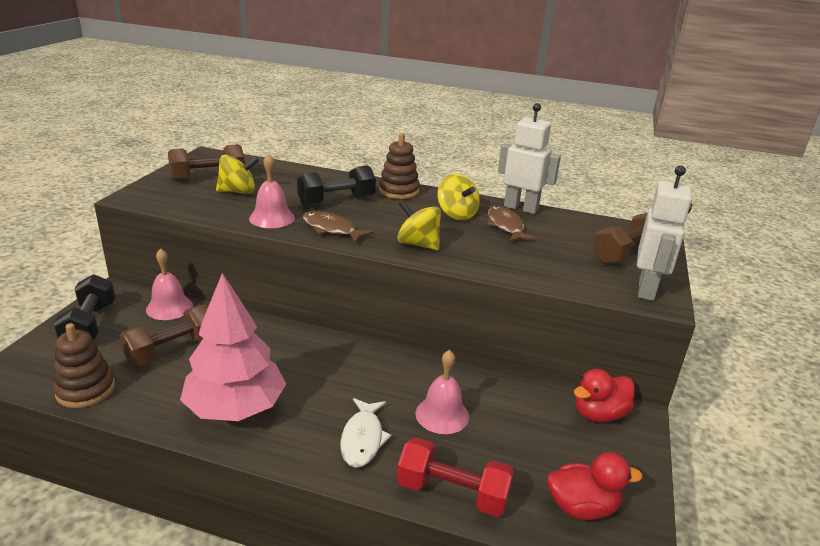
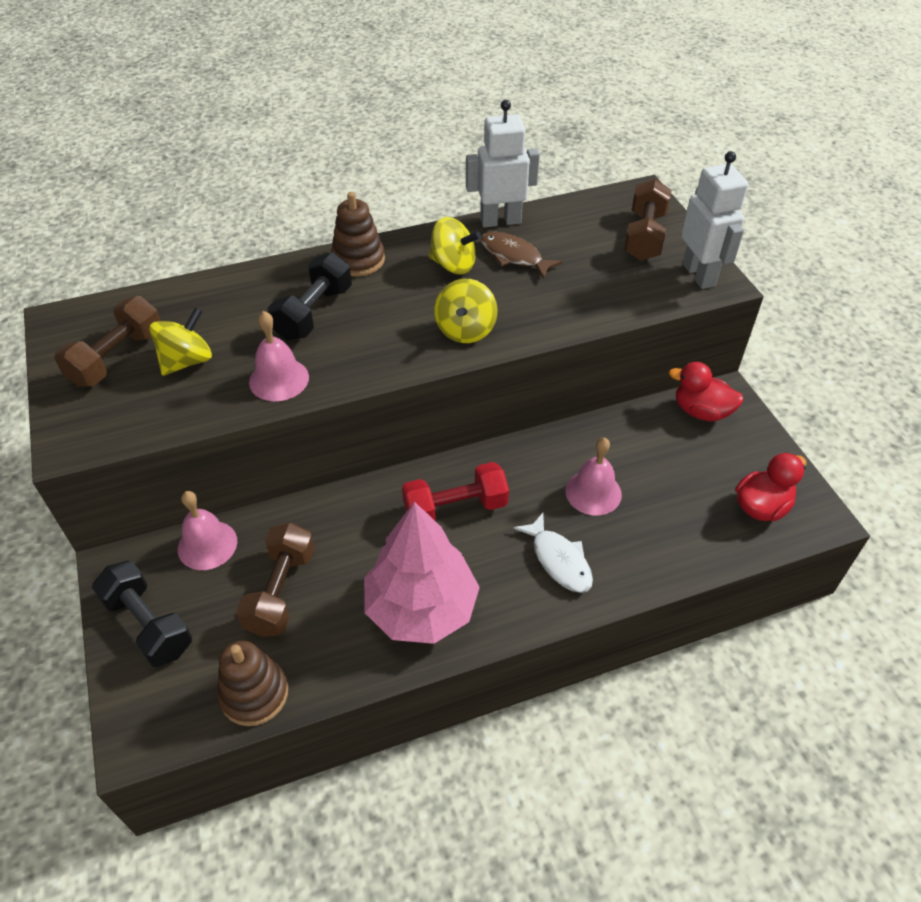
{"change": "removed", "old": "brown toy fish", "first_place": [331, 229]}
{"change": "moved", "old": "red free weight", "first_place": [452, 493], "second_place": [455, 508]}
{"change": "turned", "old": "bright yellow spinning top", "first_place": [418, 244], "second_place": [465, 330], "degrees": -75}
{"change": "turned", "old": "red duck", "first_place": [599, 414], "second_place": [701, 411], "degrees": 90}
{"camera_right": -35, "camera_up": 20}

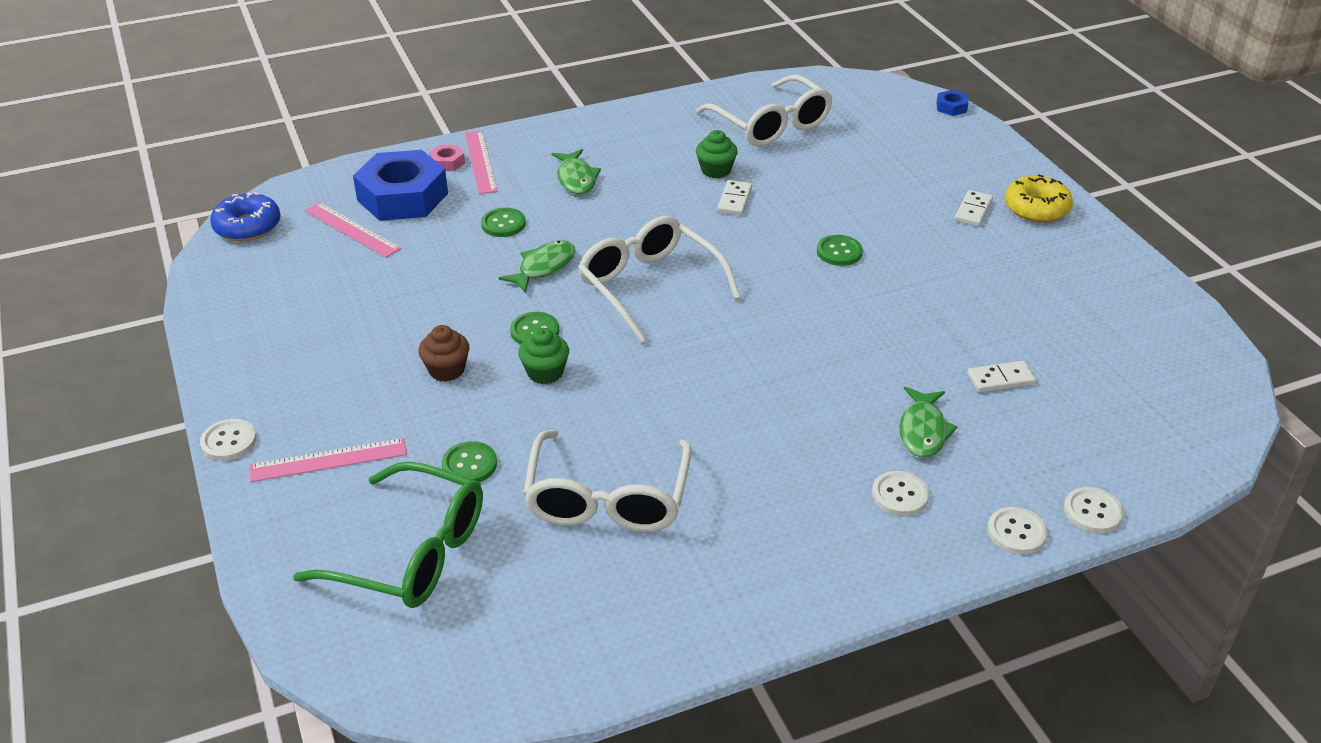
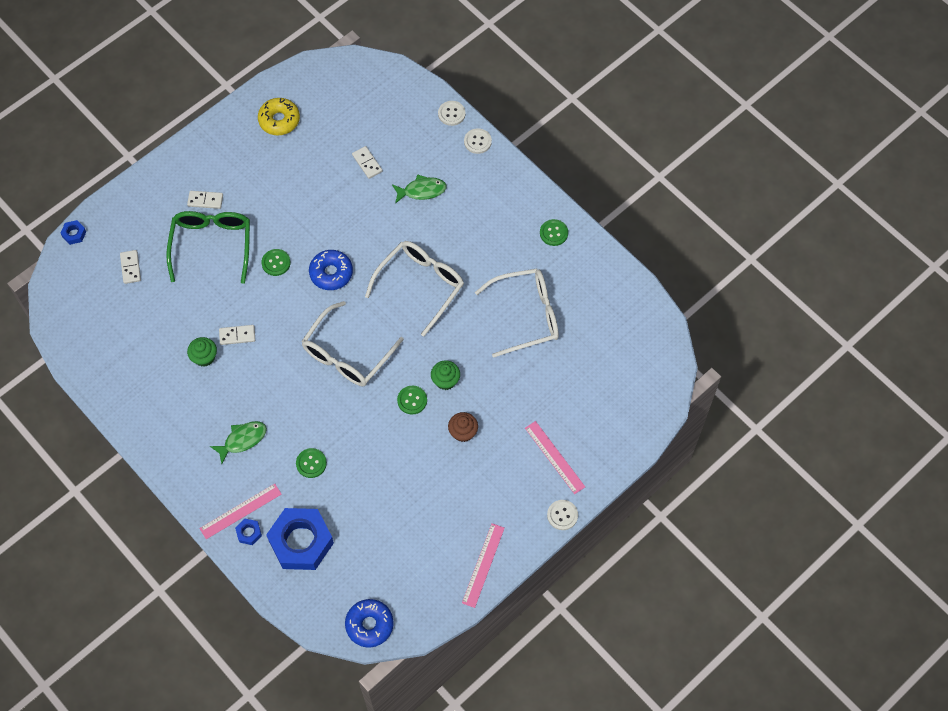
{"change": "removed", "old": "leaf-green toy fish", "first_place": [543, 267]}
{"change": "removed", "old": "snow-white shirt button", "first_place": [899, 495]}
{"change": "added", "new": "snow-white domino tile", "second_place": [130, 267]}
{"change": "added", "new": "blue donut", "second_place": [331, 273]}
{"change": "moved", "old": "leaf-green spectacles", "first_place": [412, 553], "second_place": [212, 245]}
{"change": "moved", "old": "pink ruler", "first_place": [352, 229], "second_place": [483, 565]}
{"change": "moved", "old": "leaf-green shirt button", "first_place": [469, 464], "second_place": [553, 233]}
{"change": "moved", "old": "snow-white spectacles", "first_place": [771, 125], "second_place": [421, 285]}
{"change": "moved", "old": "bright yellow donut", "first_place": [1036, 208], "second_place": [279, 120]}
{"change": "recoloured", "old": "pink hex nut", "new": "blue hex nut", "first_place": [447, 162], "second_place": [249, 533]}
{"camera_right": -110, "camera_up": 25}

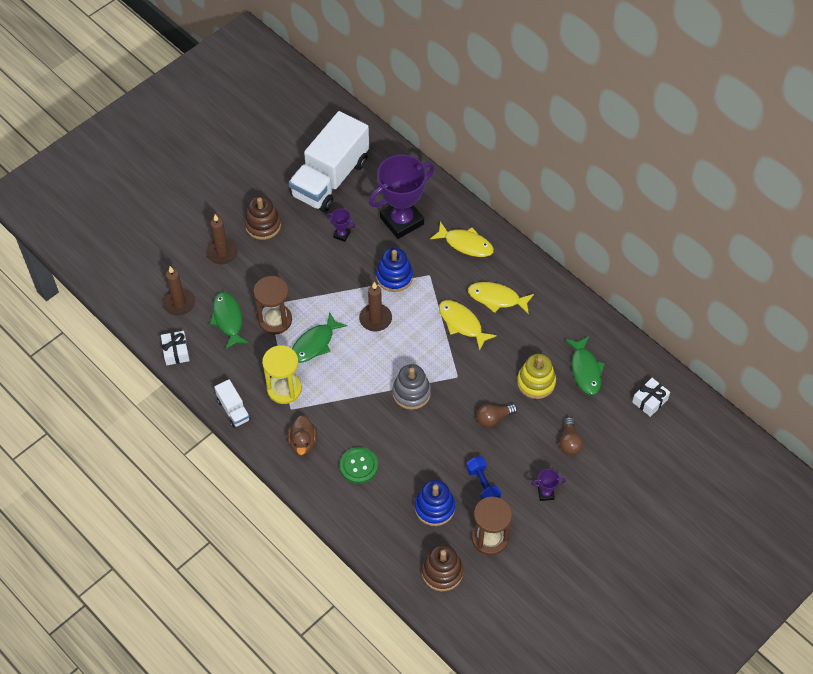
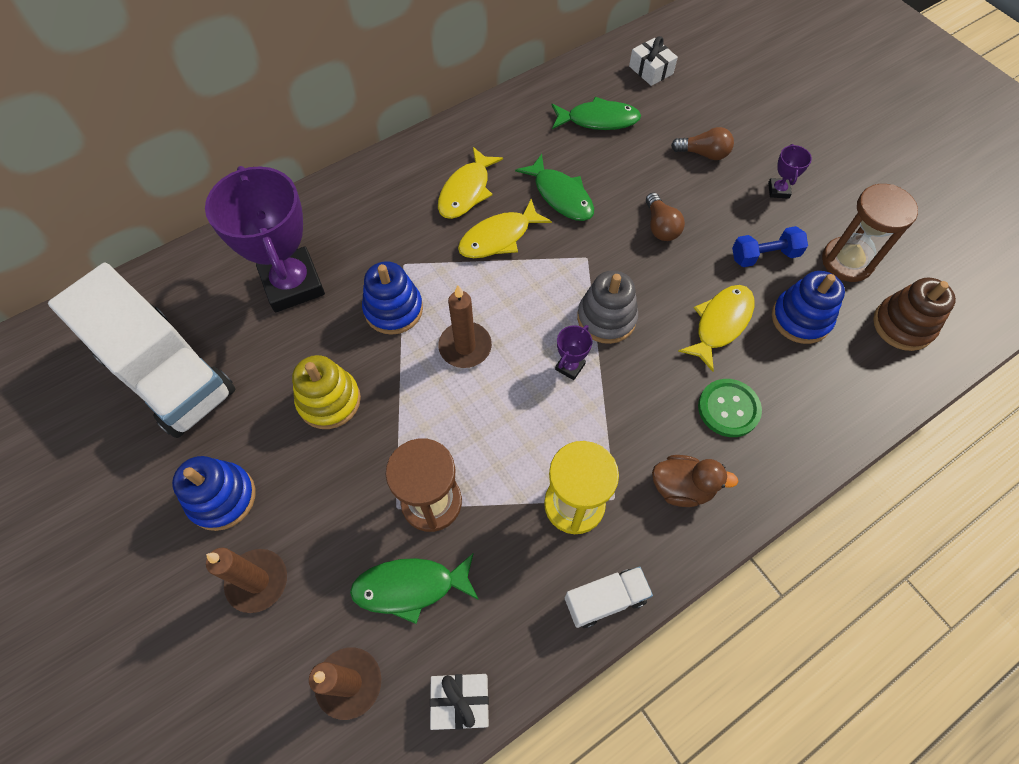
{"change": "moved", "old": "leaf-green toy fish", "first_place": [315, 344], "second_place": [560, 195]}
{"change": "moved", "old": "royal purple award cup", "first_place": [341, 235], "second_place": [570, 366]}
{"change": "moved", "old": "bright yellow toy fish", "first_place": [466, 244], "second_place": [720, 323]}
{"change": "moved", "old": "bright yellow ring stacker", "first_place": [536, 382], "second_place": [329, 400]}
{"change": "recoloured", "old": "brown ring stacker", "new": "blue ring stacker", "first_place": [263, 225], "second_place": [222, 498]}
{"camera_right": -80, "camera_up": 5}

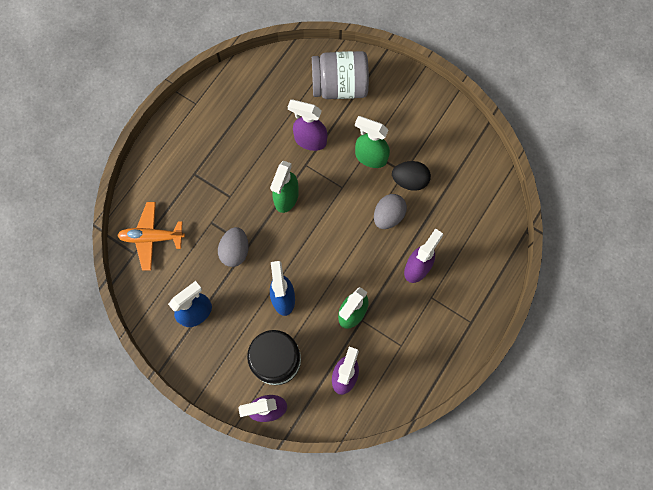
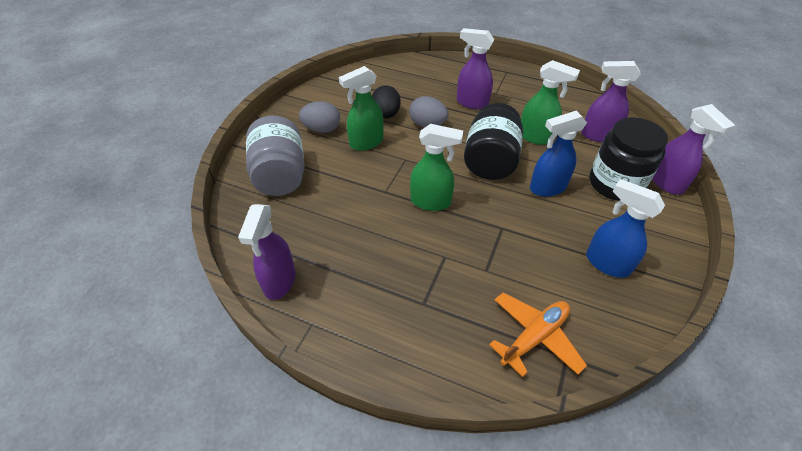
{"change": "added", "new": "jet-black jar", "second_place": [490, 161]}
{"change": "moved", "old": "ash-grey egg shape", "first_place": [235, 251], "second_place": [322, 129]}
{"change": "moved", "old": "royal purple spray cleaner", "first_place": [310, 140], "second_place": [279, 281]}
{"change": "turned", "old": "bright orange plane", "first_place": [152, 237], "second_place": [534, 337], "degrees": -120}
{"change": "turned", "old": "leaf-green spray cleaner", "first_place": [370, 157], "second_place": [366, 142], "degrees": 45}
{"camera_right": -100, "camera_up": -25}

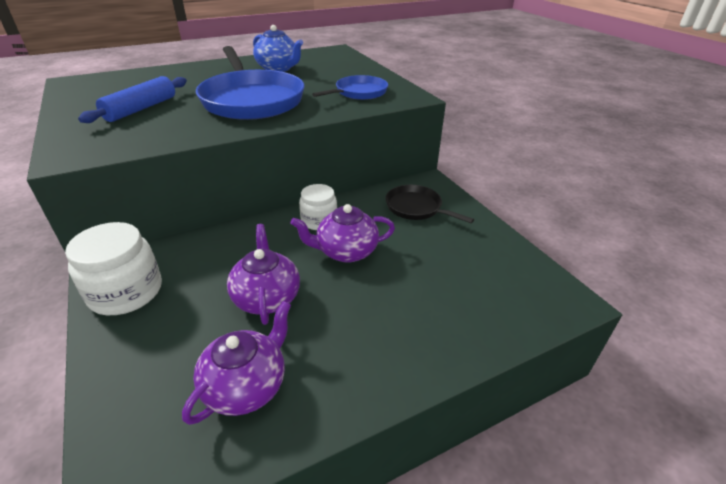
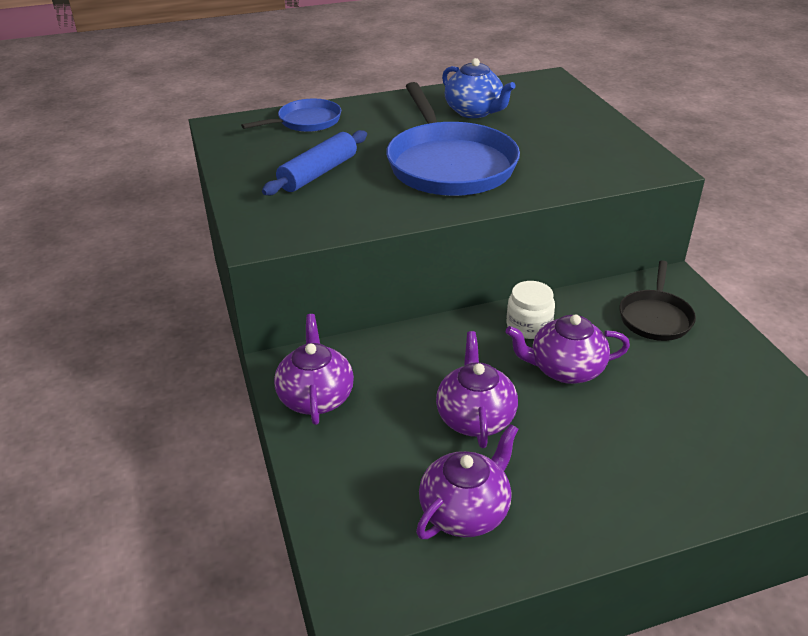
{"change": "moved", "old": "blue frying pan", "first_place": [359, 93], "second_place": [306, 122]}
{"change": "replaced", "old": "snow-white jar", "new": "royal purple teapot", "first_place": [126, 292], "second_place": [316, 397]}
{"change": "turned", "old": "jet-black frying pan", "first_place": [416, 208], "second_place": [655, 317], "degrees": -120}
{"camera_right": 10, "camera_up": 0}

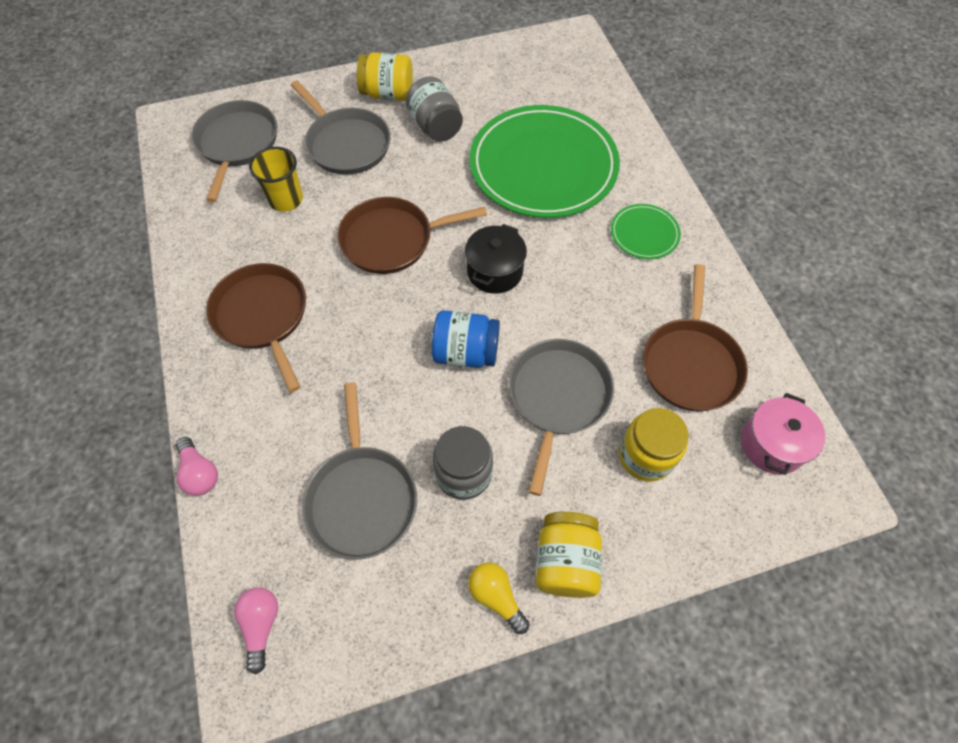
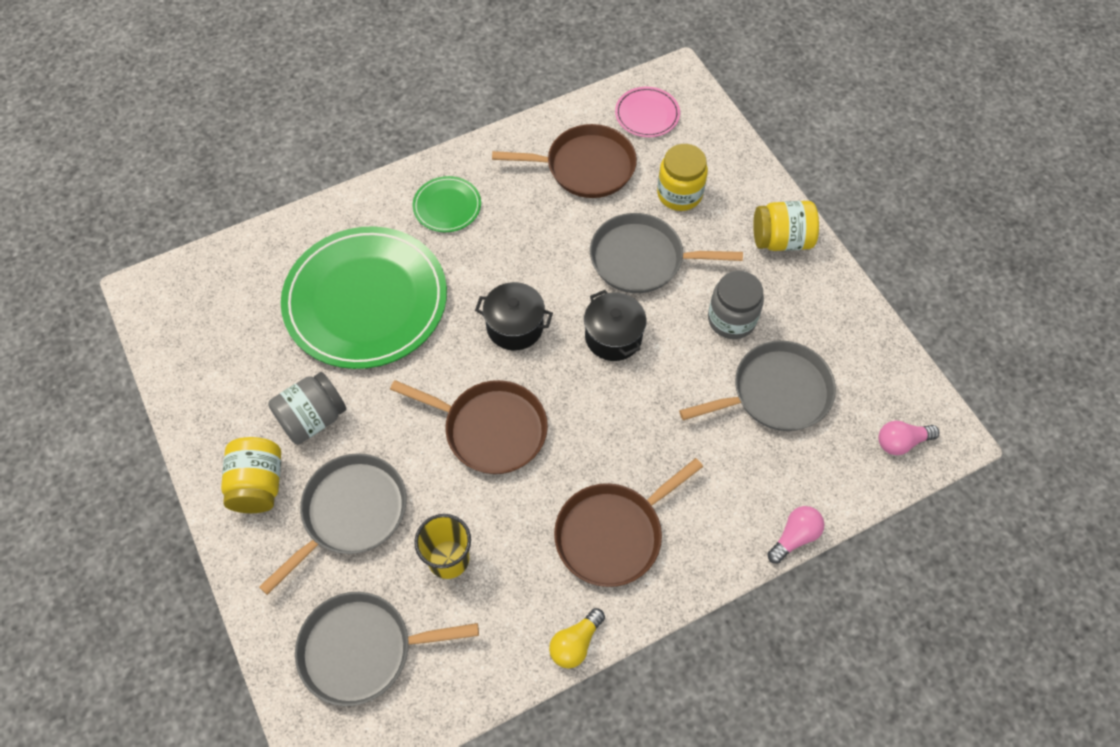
{"change": "moved", "old": "bright yellow lightbulb", "first_place": [496, 597], "second_place": [575, 643]}
{"change": "replaced", "old": "blue jar", "new": "jet-black stockpot", "first_place": [466, 352], "second_place": [613, 337]}
{"change": "replaced", "old": "pink stockpot", "new": "pink dinner plate", "first_place": [772, 444], "second_place": [647, 114]}
{"change": "turned", "old": "brown frying pan", "first_place": [392, 240], "second_place": [490, 429], "degrees": -45}
{"camera_right": -100, "camera_up": 0}

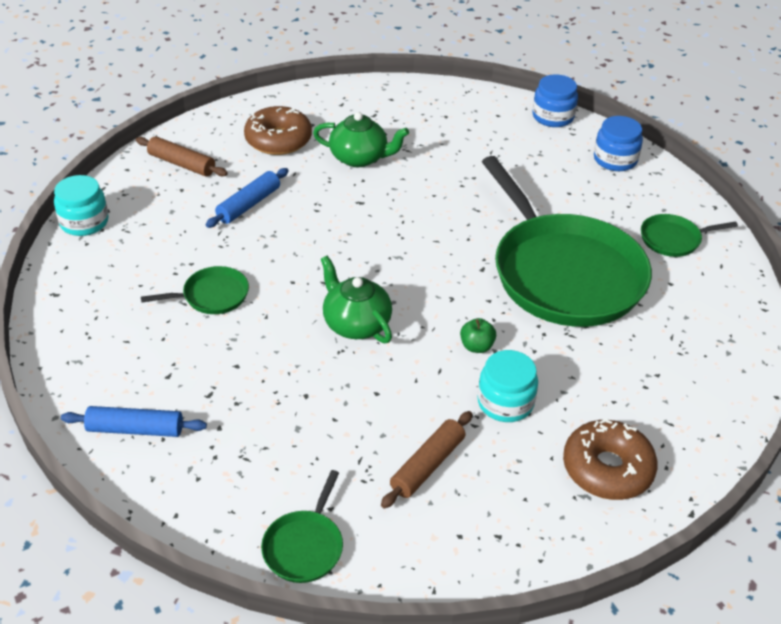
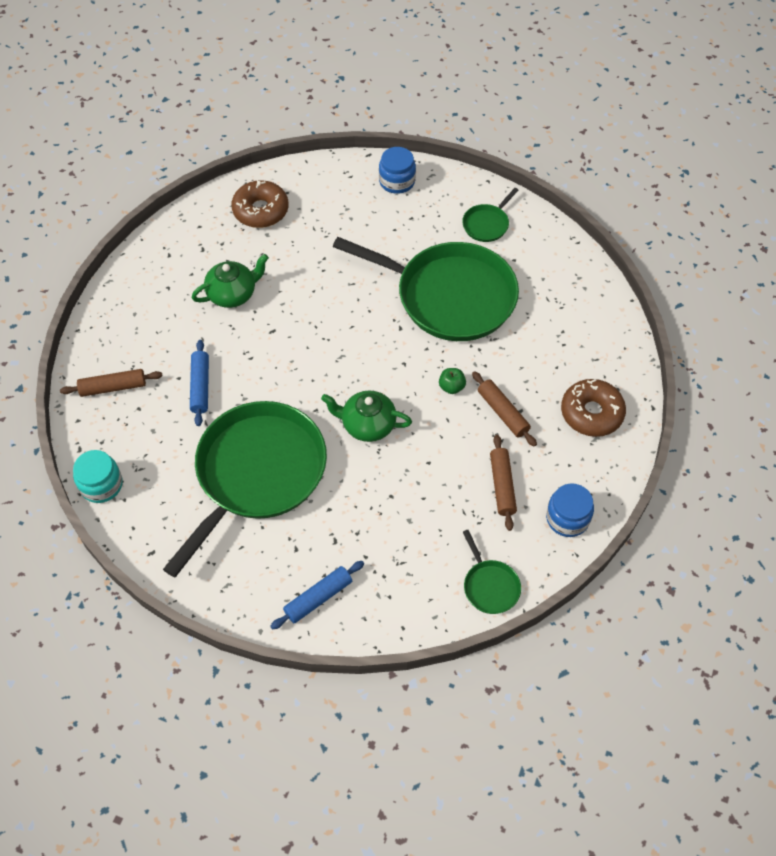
{"change": "moved", "old": "brown donut", "first_place": [278, 140], "second_place": [261, 210]}
{"change": "moved", "old": "blue jar", "first_place": [553, 117], "second_place": [567, 518]}
{"change": "replaced", "old": "aqua jar", "new": "brown rolling pin", "first_place": [505, 402], "second_place": [503, 412]}
{"change": "resized", "old": "leaf-green frying pan", "first_place": [212, 296], "second_place": [257, 473], "factor": 2.43}
{"camera_right": -40, "camera_up": 15}

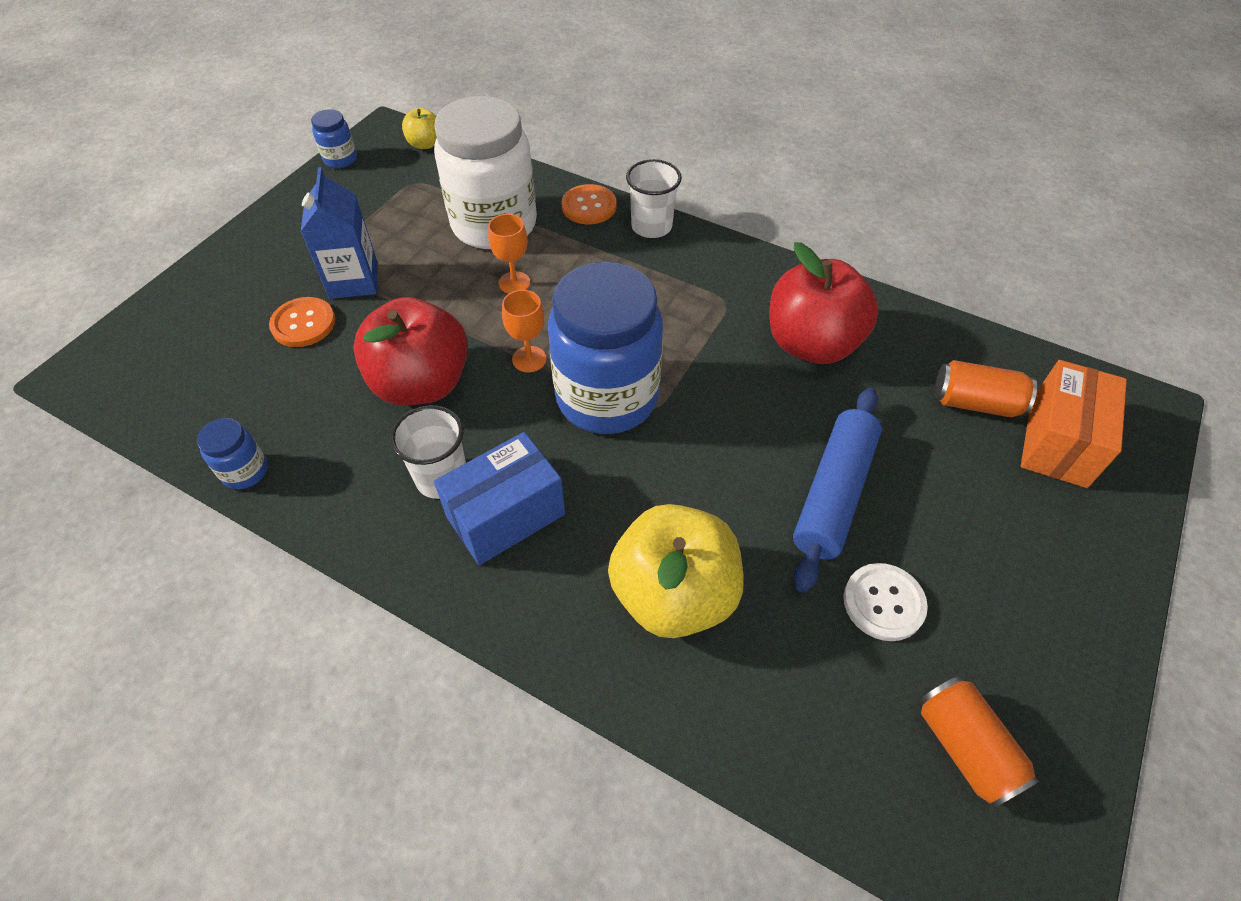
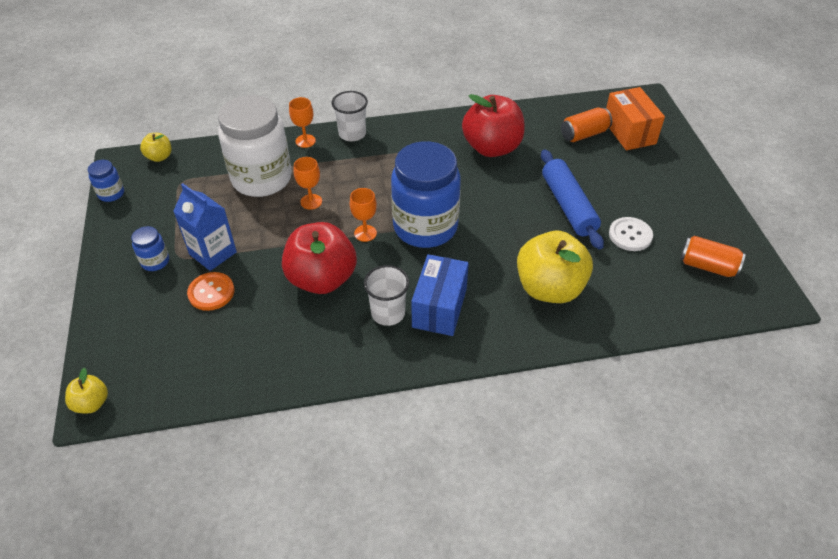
{"change": "added", "new": "bright yellow apple", "second_place": [92, 403]}
{"change": "moved", "old": "blue jar", "first_place": [245, 471], "second_place": [155, 261]}
{"change": "replaced", "old": "bright orange shirt button", "new": "bright orange goblet", "first_place": [589, 206], "second_place": [305, 141]}
{"camera_right": -40, "camera_up": -5}

